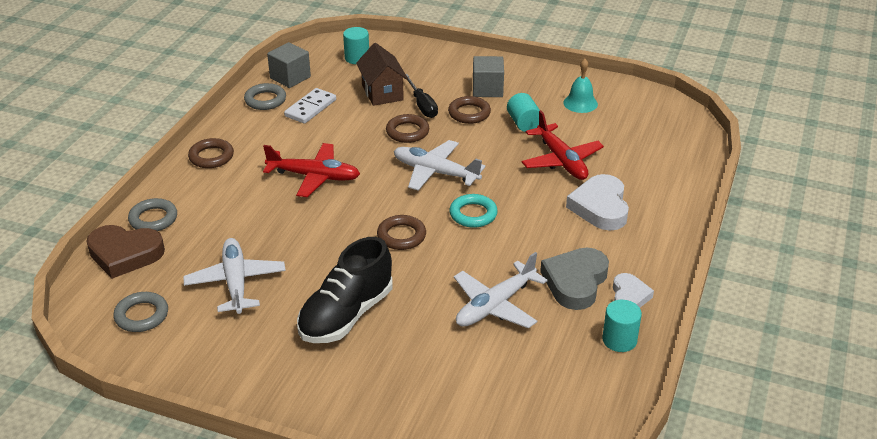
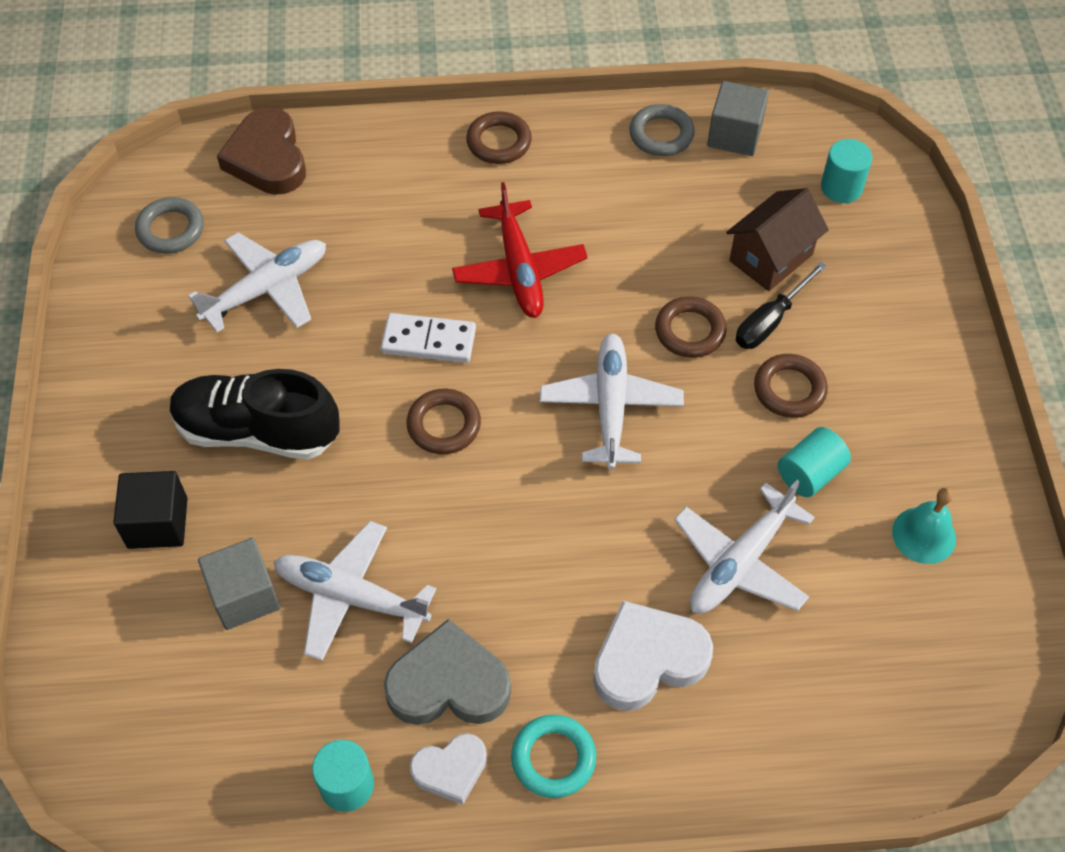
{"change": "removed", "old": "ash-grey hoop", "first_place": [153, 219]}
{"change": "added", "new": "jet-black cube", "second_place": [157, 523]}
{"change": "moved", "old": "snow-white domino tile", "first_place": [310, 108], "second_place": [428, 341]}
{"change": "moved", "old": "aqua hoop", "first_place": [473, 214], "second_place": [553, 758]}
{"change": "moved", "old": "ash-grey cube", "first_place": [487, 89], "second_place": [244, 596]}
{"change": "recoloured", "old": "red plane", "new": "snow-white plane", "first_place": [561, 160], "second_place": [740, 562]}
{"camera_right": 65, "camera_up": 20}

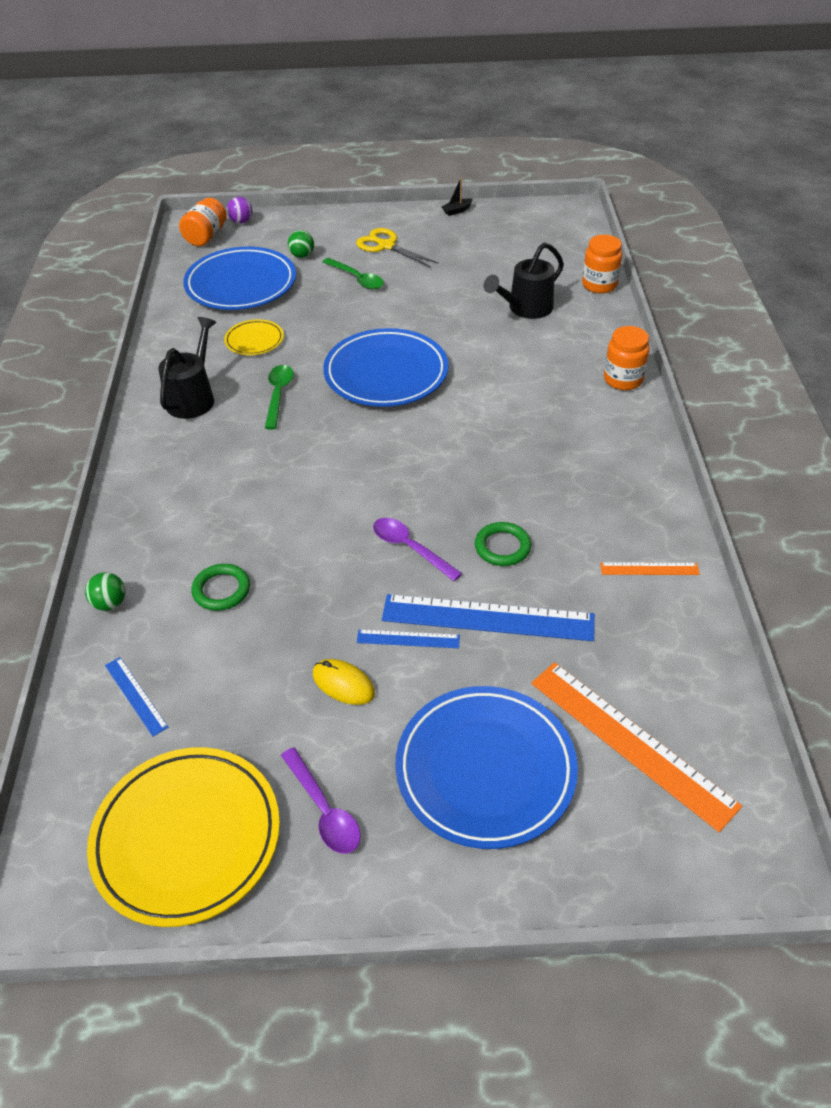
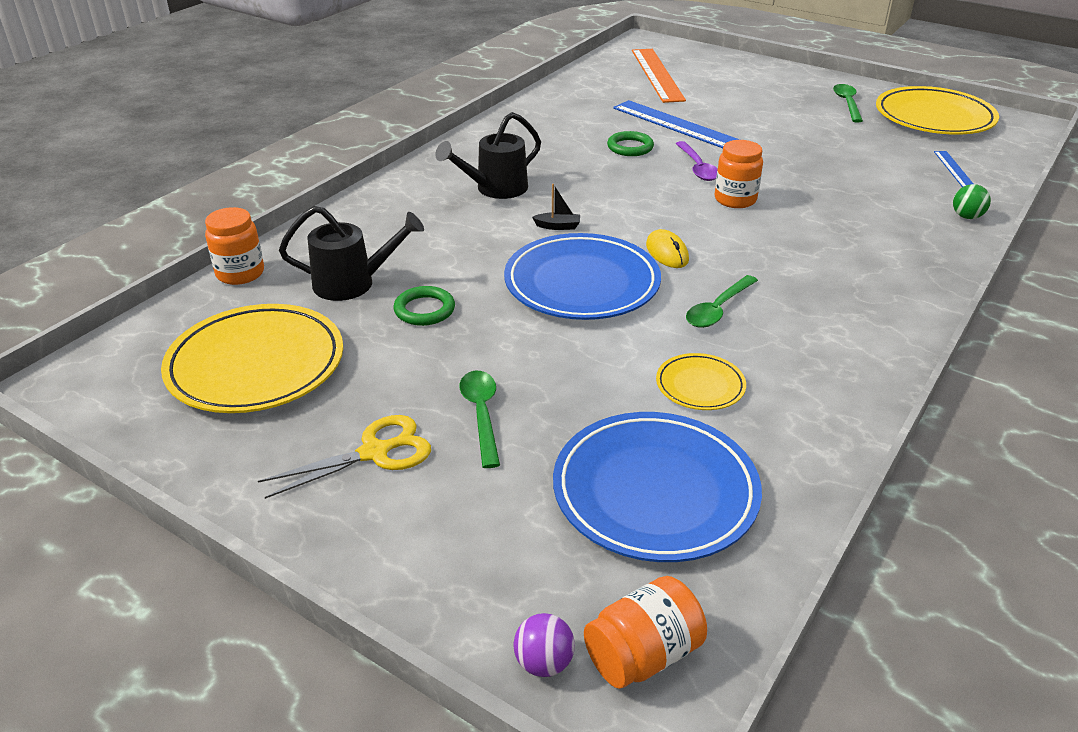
{"change": "removed", "old": "leaf-green play ball", "first_place": [302, 255]}
{"change": "removed", "old": "blue ruler", "first_place": [408, 639]}
{"change": "removed", "old": "blue dinner plate", "first_place": [485, 769]}
{"change": "removed", "old": "bright orange ruler", "first_place": [649, 569]}
{"change": "added", "new": "bright yellow dinner plate", "second_place": [256, 365]}
{"change": "moved", "old": "jet-black watering pot", "first_place": [193, 397], "second_place": [495, 189]}
{"change": "moved", "old": "leaf-green hoop", "first_place": [221, 590], "second_place": [424, 310]}
{"change": "moved", "old": "bright yellow computer mouse", "first_place": [343, 684], "second_place": [667, 252]}
{"change": "moved", "old": "jet-black sailboat", "first_place": [457, 211], "second_place": [558, 226]}
{"change": "moved", "old": "bright orange jar", "first_place": [623, 379], "second_place": [735, 199]}
{"change": "recoloured", "old": "royal purple tablespoon", "new": "leaf-green tablespoon", "first_place": [324, 810], "second_place": [847, 103]}
{"change": "turned", "old": "bright yellow shears", "first_place": [386, 246], "second_place": [375, 453], "degrees": -105}
{"camera_right": -145, "camera_up": -10}

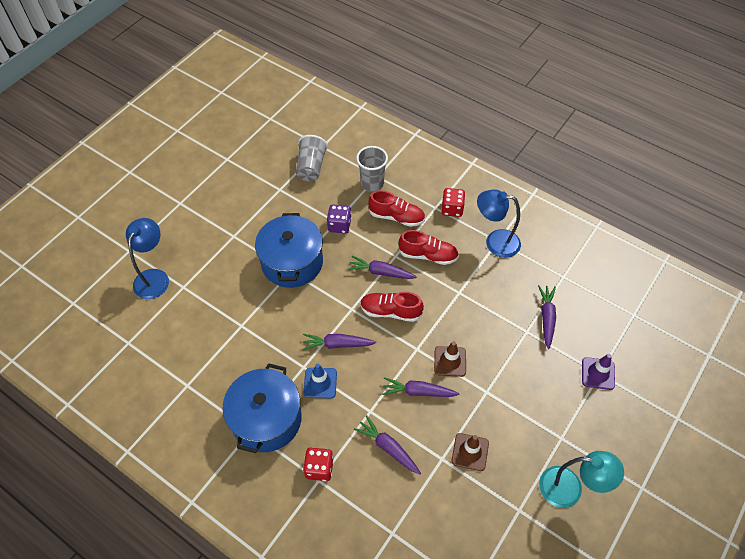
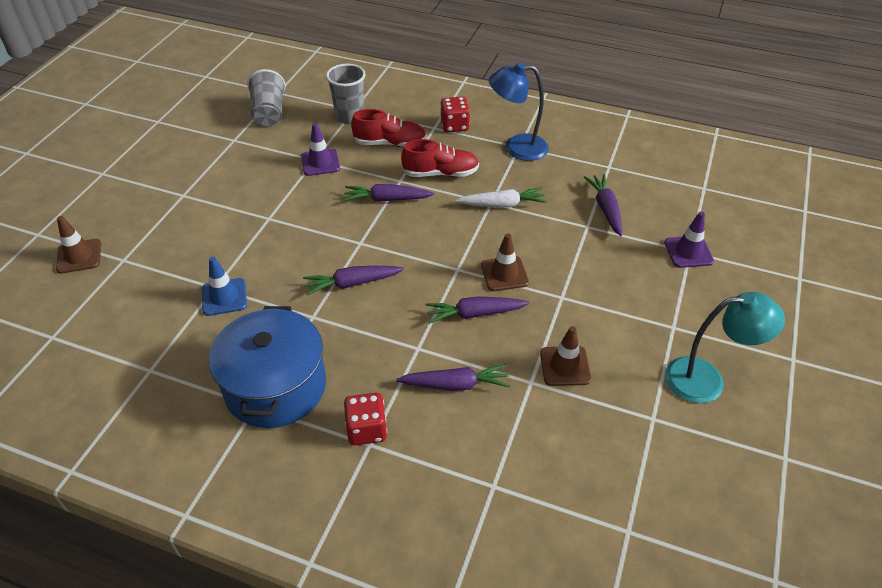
{"change": "removed", "old": "blue stockpot", "first_place": [292, 262]}
{"change": "removed", "old": "red lace-up shoe", "first_place": [390, 311]}
{"change": "added", "new": "snow-white carrot", "second_place": [502, 204]}
{"change": "moved", "old": "blue road cone", "first_place": [320, 383], "second_place": [224, 297]}
{"change": "replaced", "old": "blue desk lamp", "new": "brown road cone", "first_place": [154, 277], "second_place": [79, 256]}
{"change": "replaced", "old": "royal purple game die", "new": "royal purple road cone", "first_place": [339, 225], "second_place": [320, 162]}
{"change": "turned", "old": "royal purple carrot", "first_place": [388, 448], "second_place": [455, 384], "degrees": 150}
{"camera_right": -15, "camera_up": -10}

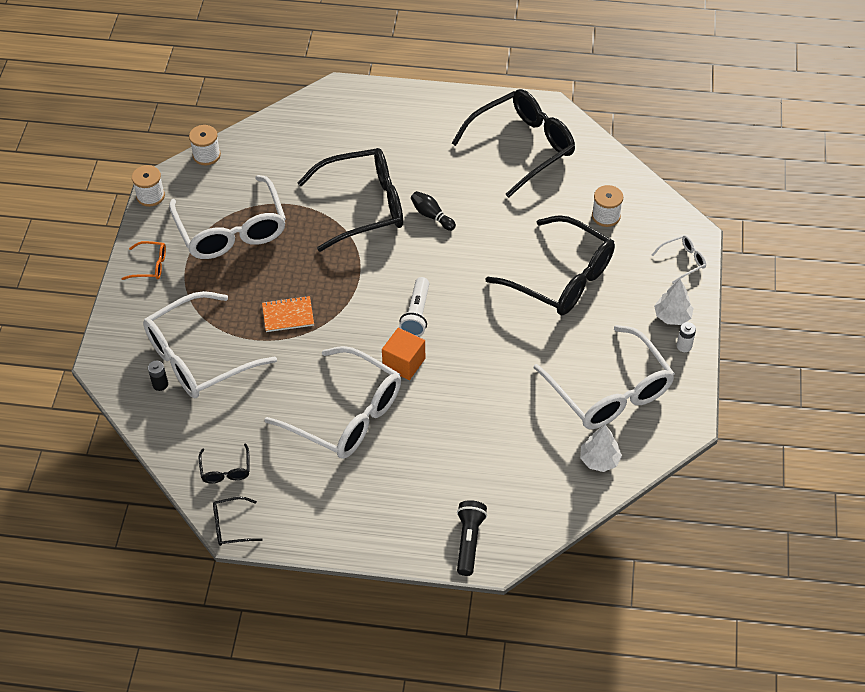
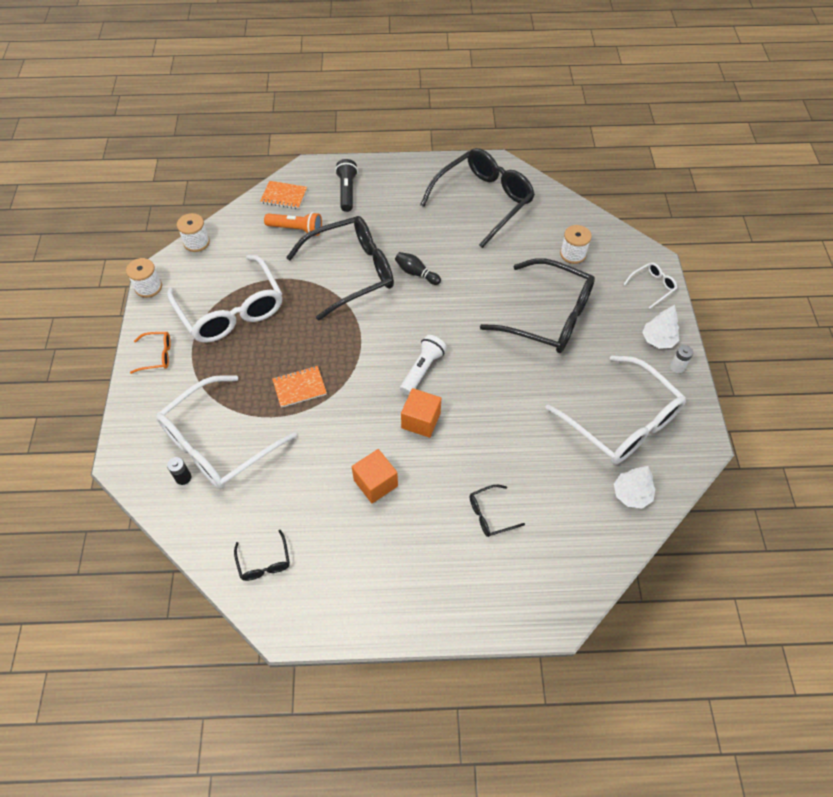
{"change": "added", "new": "bright orange notepad", "second_place": [284, 196]}
{"change": "added", "new": "bright orange flashlight", "second_place": [296, 229]}
{"change": "moved", "old": "jet-black spectacles", "first_place": [231, 526], "second_place": [490, 515]}
{"change": "moved", "old": "jet-black flashlight", "first_place": [469, 541], "second_place": [347, 191]}
{"change": "replaced", "old": "snow-white spectacles", "new": "bright orange cube", "first_place": [346, 415], "second_place": [375, 483]}
{"change": "turned", "old": "snow-white flashlight", "first_place": [416, 314], "second_place": [422, 369], "degrees": -150}
{"camera_right": -10, "camera_up": 5}

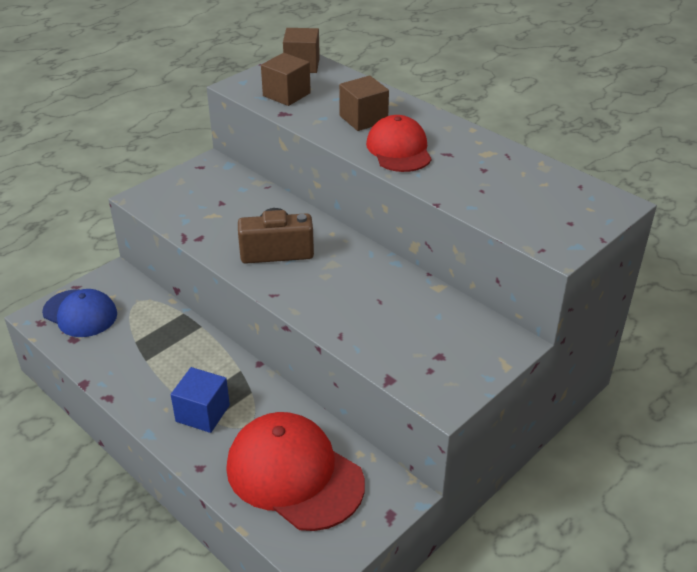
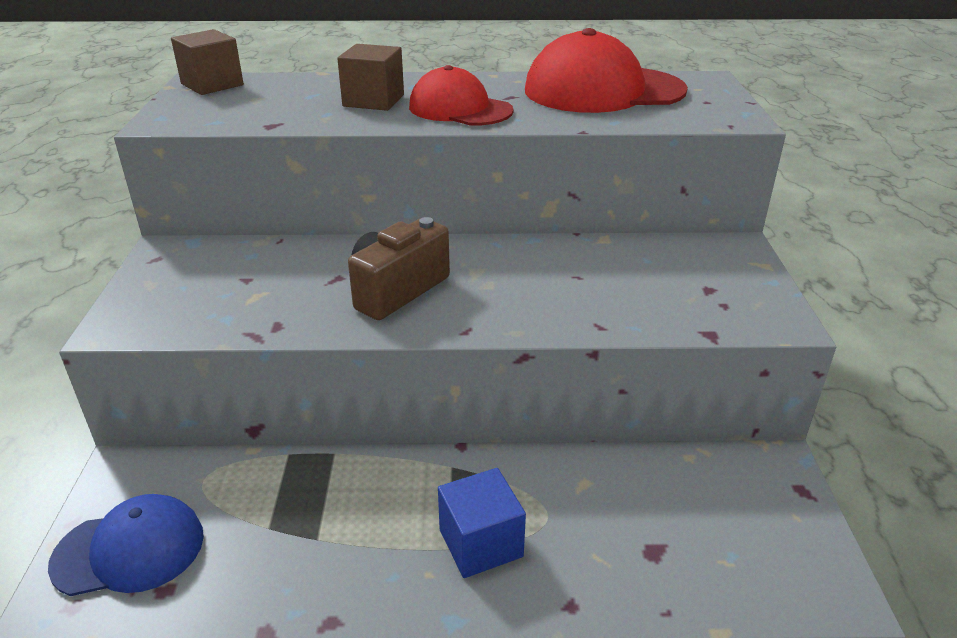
{"change": "removed", "old": "brown cube", "first_place": [286, 94]}
{"change": "moved", "old": "red baseball cap", "first_place": [294, 474], "second_place": [603, 90]}
{"camera_right": -45, "camera_up": -5}

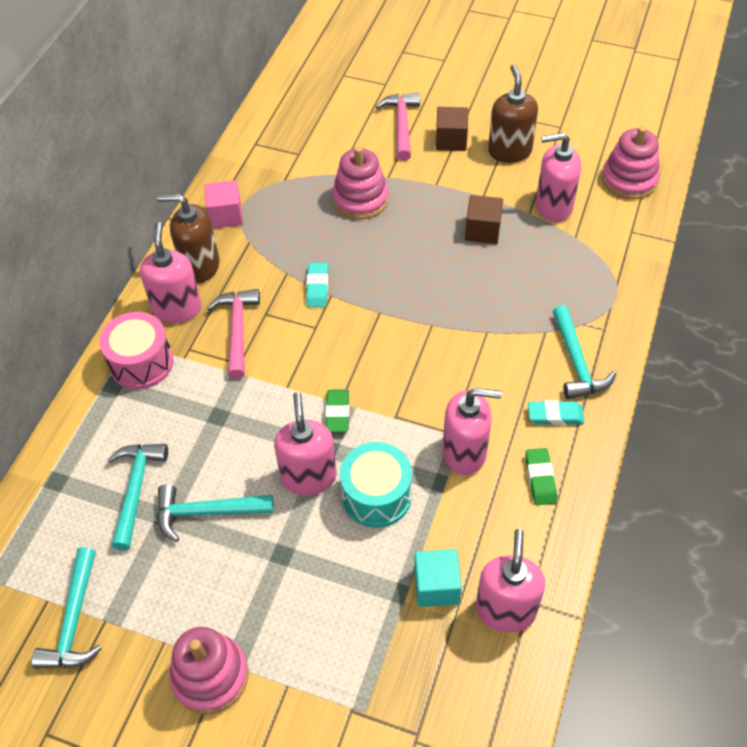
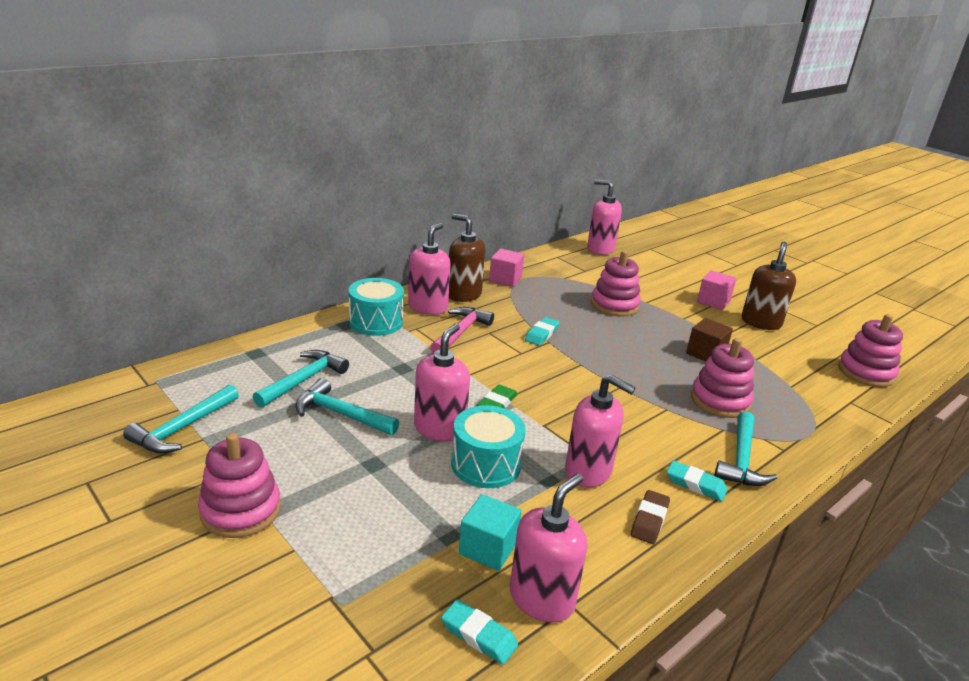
{"change": "removed", "old": "pink claw hammer", "first_place": [401, 125]}
{"change": "added", "new": "aqua eraser", "second_place": [479, 635]}
{"change": "added", "new": "pink ring stacker", "second_place": [720, 401]}
{"change": "moved", "old": "pink soap dispenser", "first_place": [553, 207], "second_place": [600, 249]}
{"change": "recoloured", "old": "pink drum", "new": "aqua drum", "first_place": [141, 363], "second_place": [376, 322]}
{"change": "recoloured", "old": "brown cube", "new": "pink cube", "first_place": [451, 140], "second_place": [713, 302]}
{"change": "recoloured", "old": "leaf-green eraser", "new": "brown eraser", "first_place": [540, 478], "second_place": [649, 520]}
{"camera_right": 25, "camera_up": -25}

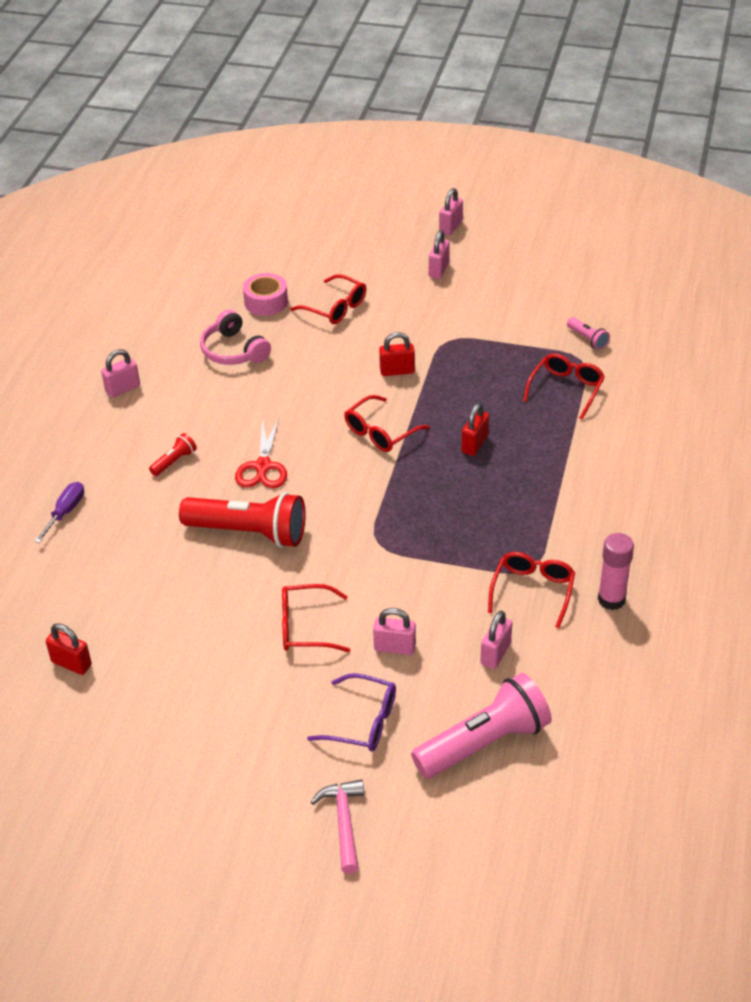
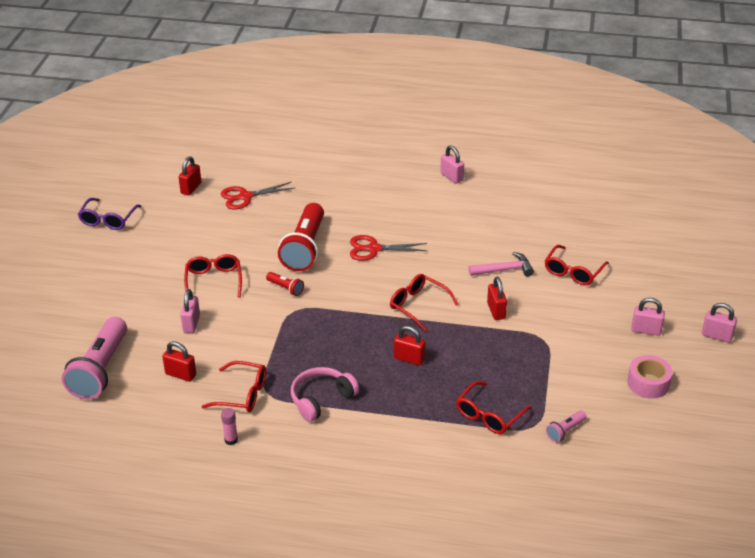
{"change": "removed", "old": "royal purple flat screwdriver", "first_place": [65, 512]}
{"change": "added", "new": "red shears", "second_place": [245, 197]}
{"change": "moved", "old": "red flashlight", "first_place": [174, 461], "second_place": [286, 288]}
{"change": "moved", "old": "pink over-ear headphones", "first_place": [233, 351], "second_place": [321, 399]}
{"change": "moved", "old": "pink sticky tape", "first_place": [266, 302], "second_place": [648, 383]}
{"change": "moved", "old": "royal purple spectacles", "first_place": [363, 722], "second_place": [108, 220]}
{"change": "moved", "old": "pink claw hammer", "first_place": [344, 822], "second_place": [504, 270]}
{"change": "recoloured", "old": "pink padlock", "new": "red padlock", "first_place": [495, 653], "second_place": [180, 374]}
{"change": "turned", "old": "pink flashlight", "first_place": [484, 743], "second_place": [100, 370], "degrees": 45}
{"change": "turned", "old": "red spectacles", "first_place": [566, 389], "second_place": [489, 415], "degrees": 105}
{"change": "resized", "old": "pink glue stick", "first_place": [611, 599], "second_place": [231, 440], "factor": 0.59}
{"camera_right": 85, "camera_up": -5}

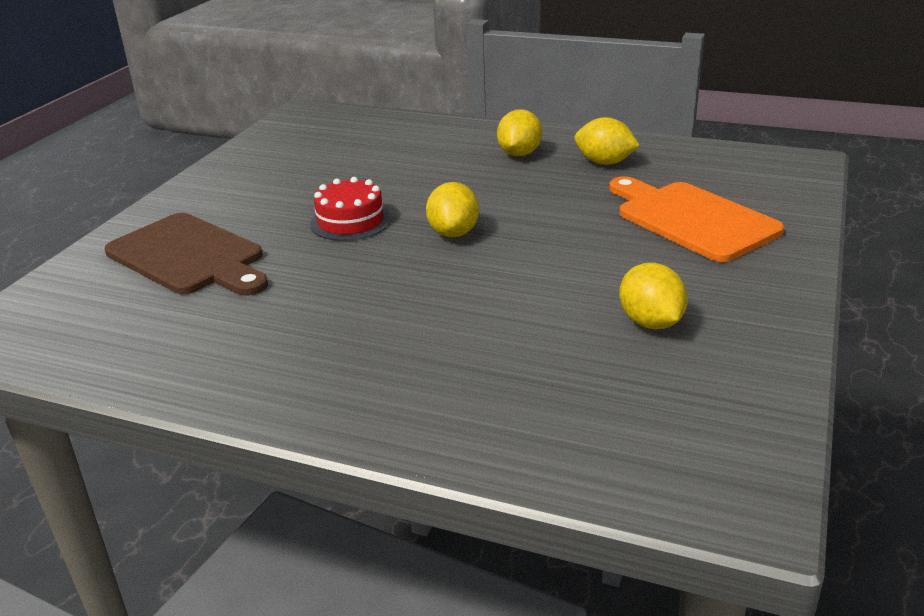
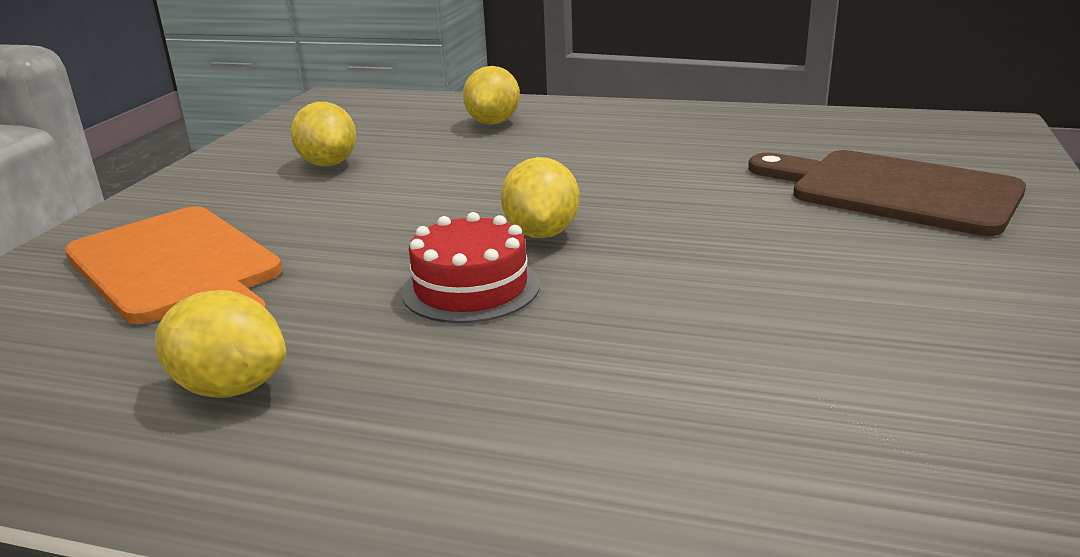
{"change": "moved", "old": "red layer cake", "first_place": [350, 221], "second_place": [471, 288]}
{"change": "moved", "old": "bright yellow toy lemon", "first_place": [519, 154], "second_place": [493, 122]}
{"camera_right": 175, "camera_up": -5}

